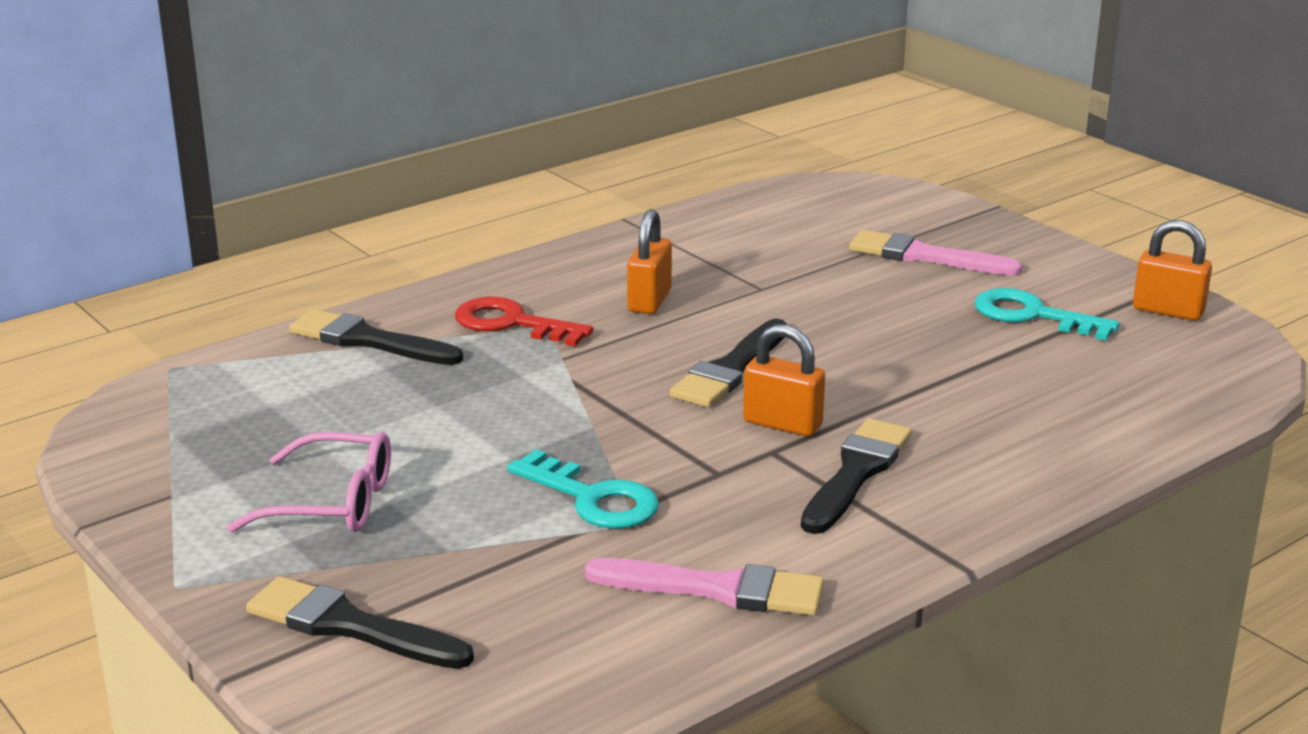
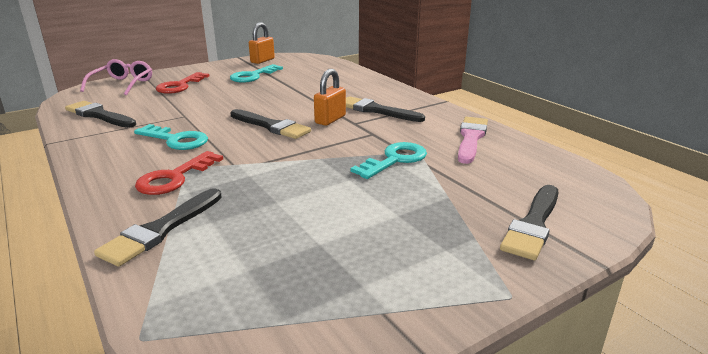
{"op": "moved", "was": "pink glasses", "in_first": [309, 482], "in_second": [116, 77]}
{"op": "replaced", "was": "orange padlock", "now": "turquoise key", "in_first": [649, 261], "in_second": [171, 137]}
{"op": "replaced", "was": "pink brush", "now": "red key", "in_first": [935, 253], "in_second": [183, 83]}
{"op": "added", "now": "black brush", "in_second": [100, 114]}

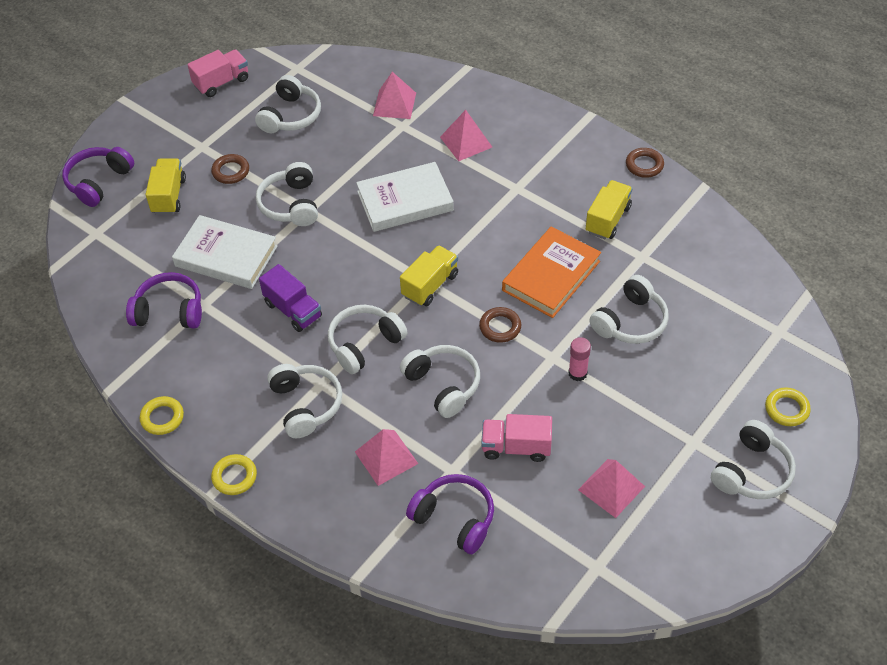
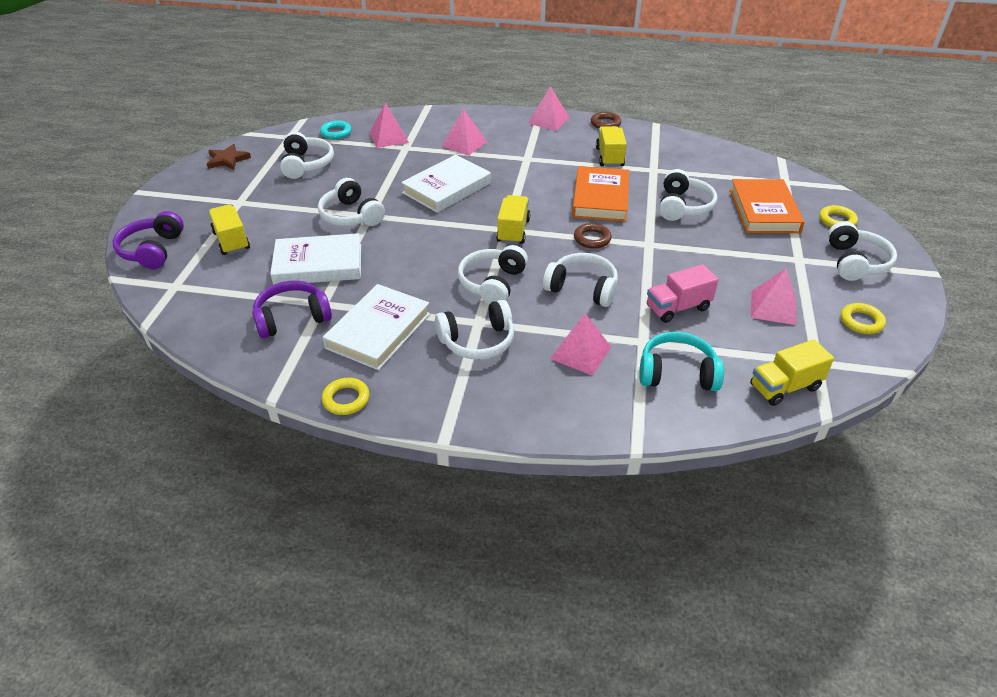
{"op": "replaced", "was": "pink truck", "now": "brown star", "in_first": [217, 73], "in_second": [229, 157]}
{"op": "removed", "was": "brown ring", "in_first": [230, 169]}
{"op": "moved", "was": "yellow ring", "in_first": [234, 474], "in_second": [863, 318]}
{"op": "removed", "was": "purple truck", "in_first": [290, 298]}
{"op": "turned", "was": "white headphones", "in_first": [304, 401], "in_second": [474, 330], "clockwise": 120}
{"op": "recoloured", "was": "purple headphones", "now": "turquoise headphones", "in_first": [450, 514], "in_second": [681, 361]}
{"op": "removed", "was": "pink glue stick", "in_first": [579, 359]}
{"op": "added", "now": "turquoise ring", "in_second": [336, 129]}
{"op": "added", "now": "white book", "in_second": [376, 327]}
{"op": "added", "now": "pink pyramid", "in_second": [549, 108]}
{"op": "added", "now": "orange book", "in_second": [767, 206]}
{"op": "added", "now": "yellow truck", "in_second": [792, 372]}

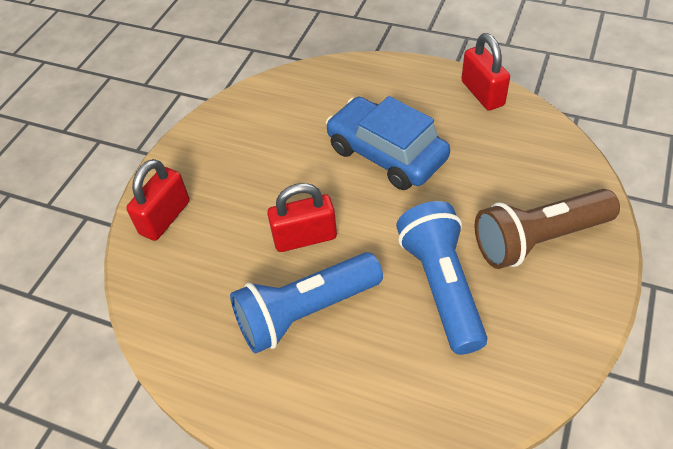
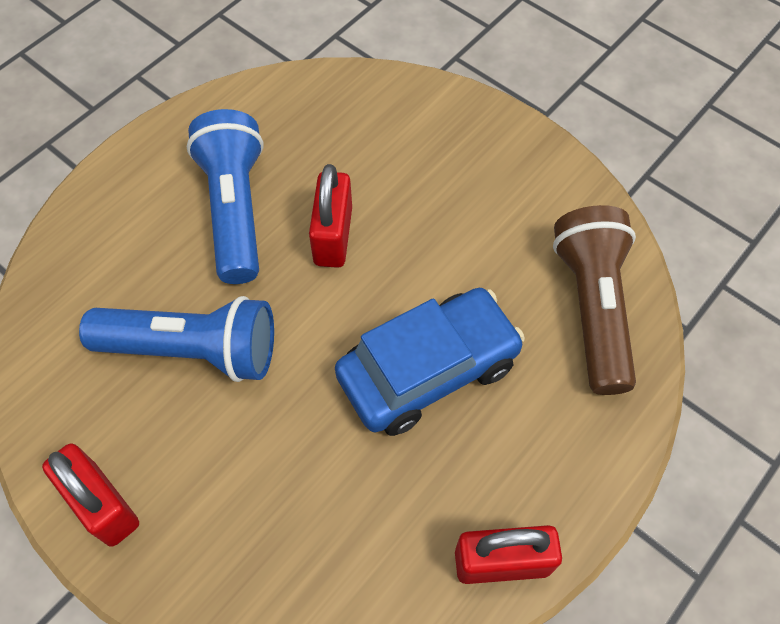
{"op": "moved", "was": "red padlock", "in_first": [157, 200], "in_second": [90, 495]}
{"op": "moved", "was": "brown flashlight", "in_first": [547, 229], "in_second": [594, 300]}

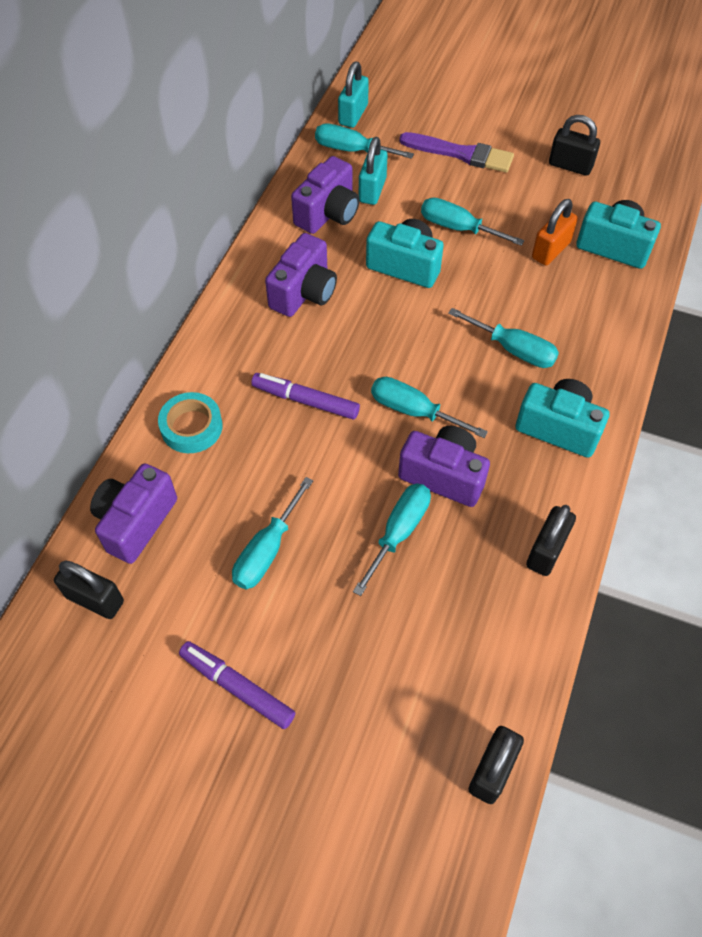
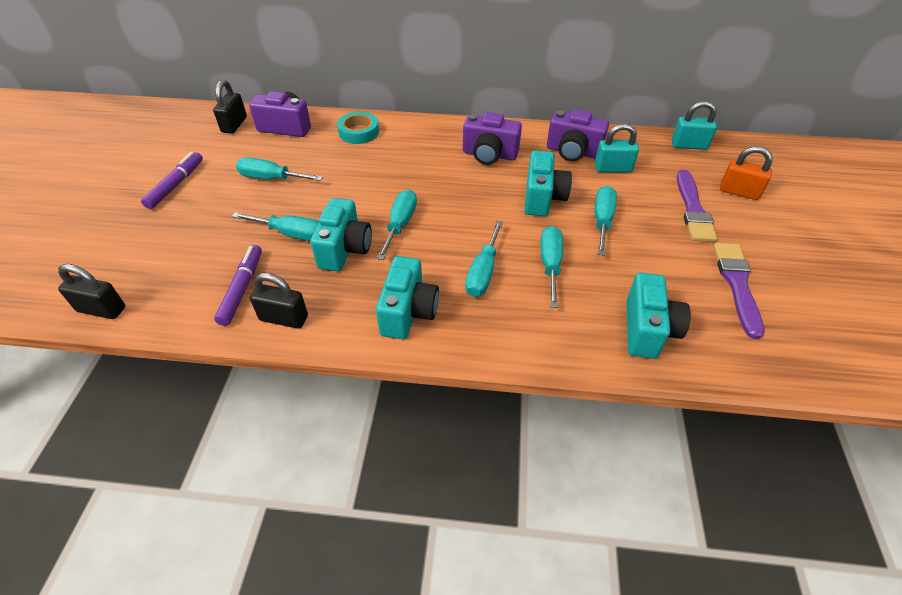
{"op": "moved", "was": "purple marker", "in_first": [305, 396], "in_second": [238, 285]}
{"op": "moved", "was": "turquoise screwdriver", "in_first": [364, 141], "in_second": [551, 267]}
{"op": "recoloured", "was": "purple camera", "now": "turquoise camera", "in_first": [444, 466], "in_second": [341, 234]}
{"op": "moved", "was": "orange padlock", "in_first": [555, 232], "in_second": [746, 173]}
{"op": "replaced", "was": "black padlock", "now": "purple brush", "in_first": [574, 145], "in_second": [738, 291]}

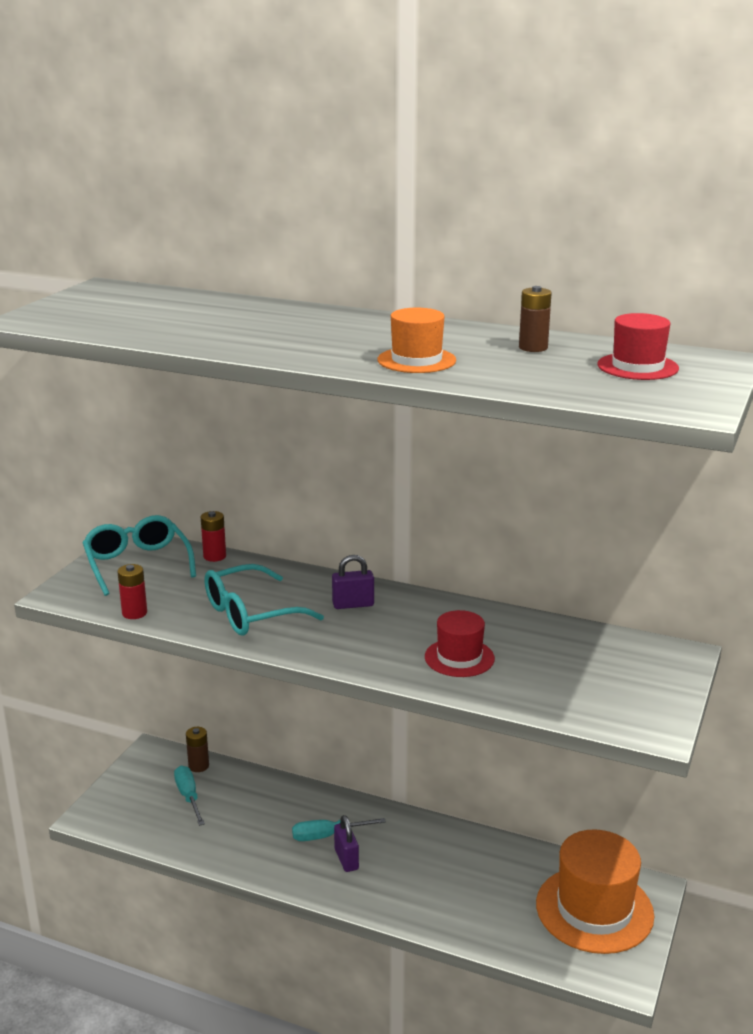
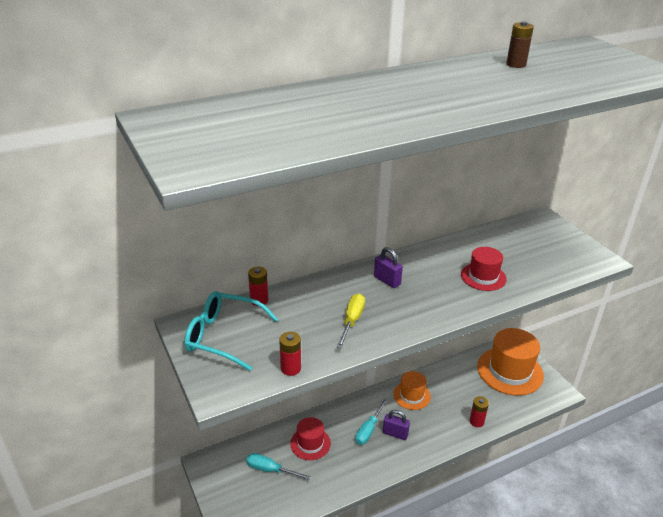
{"op": "removed", "was": "brown battery", "in_first": [197, 749]}
{"op": "replaced", "was": "turquoise glasses", "now": "yellow screwdriver", "in_first": [264, 600], "in_second": [351, 321]}
{"op": "turned", "was": "purple padlock", "in_first": [353, 582], "in_second": [388, 267], "clockwise": -75}
{"op": "moved", "was": "orange hat", "in_first": [417, 340], "in_second": [412, 390]}
{"op": "moved", "was": "red hat", "in_first": [638, 346], "in_second": [310, 438]}
{"op": "added", "now": "red battery", "in_second": [479, 411]}

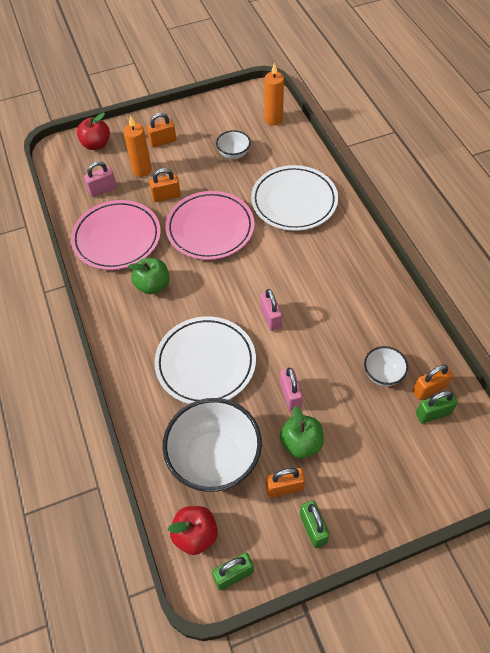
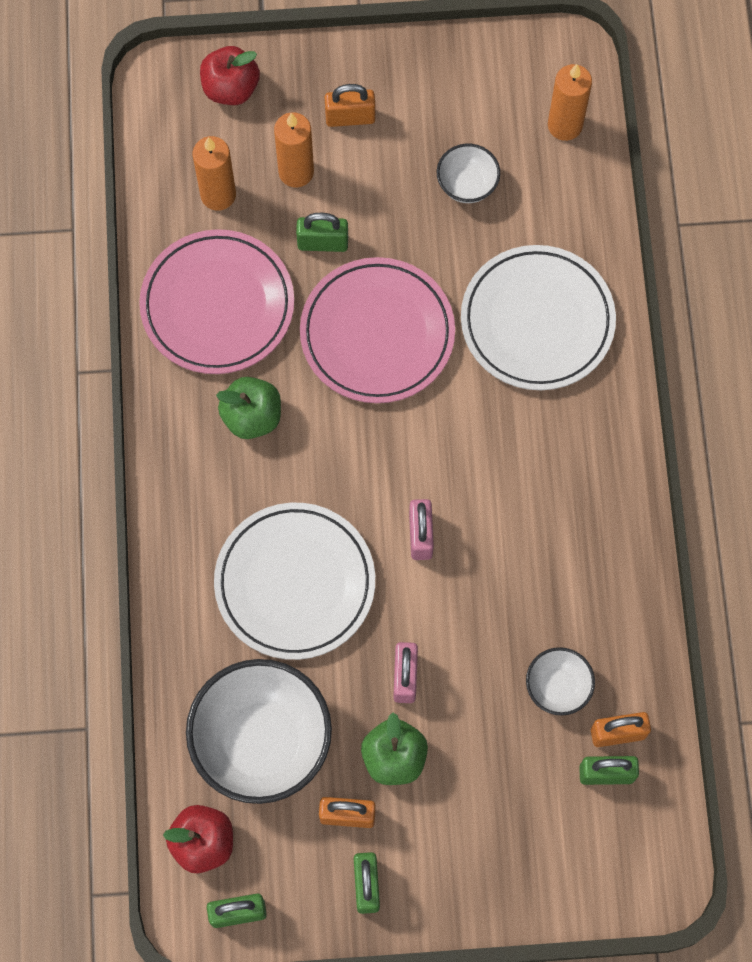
{"op": "replaced", "was": "pink padlock", "now": "orange candle", "in_first": [100, 179], "in_second": [214, 173]}
{"op": "recoloured", "was": "orange padlock", "now": "green padlock", "in_first": [165, 185], "in_second": [322, 232]}

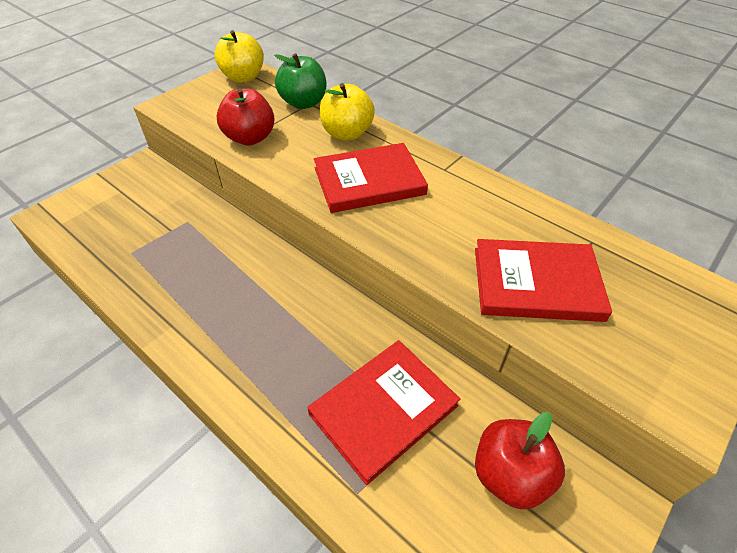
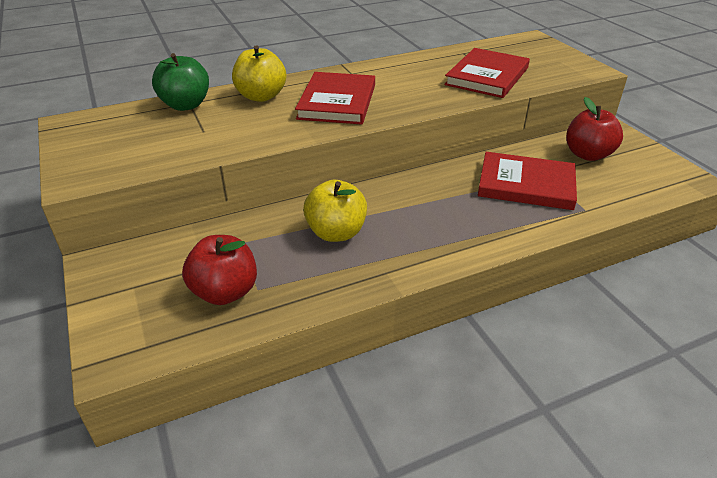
{"op": "moved", "was": "yellow apple", "in_first": [239, 56], "in_second": [335, 211]}
{"op": "moved", "was": "red apple", "in_first": [245, 116], "in_second": [219, 270]}
{"op": "turned", "was": "red book", "in_first": [383, 412], "in_second": [527, 181], "clockwise": -60}

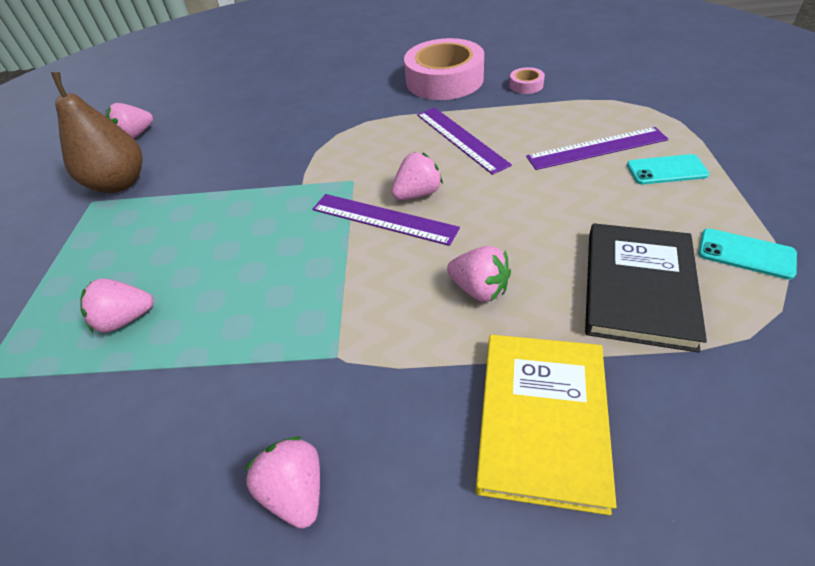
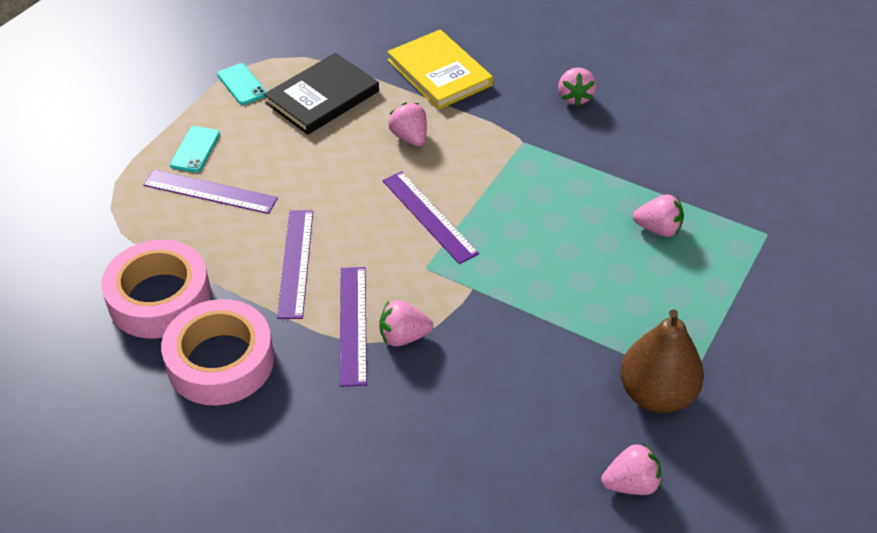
{"op": "moved", "was": "pink strawberry", "in_first": [417, 176], "in_second": [406, 323]}
{"op": "turned", "was": "yellow book", "in_first": [546, 425], "in_second": [440, 70], "clockwise": -75}
{"op": "resized", "was": "pink tape", "in_first": [527, 80], "in_second": [156, 289], "ratio": 2.43}
{"op": "turned", "was": "turquoise phone", "in_first": [668, 169], "in_second": [195, 149], "clockwise": 75}
{"op": "added", "now": "purple ruler", "in_second": [353, 327]}

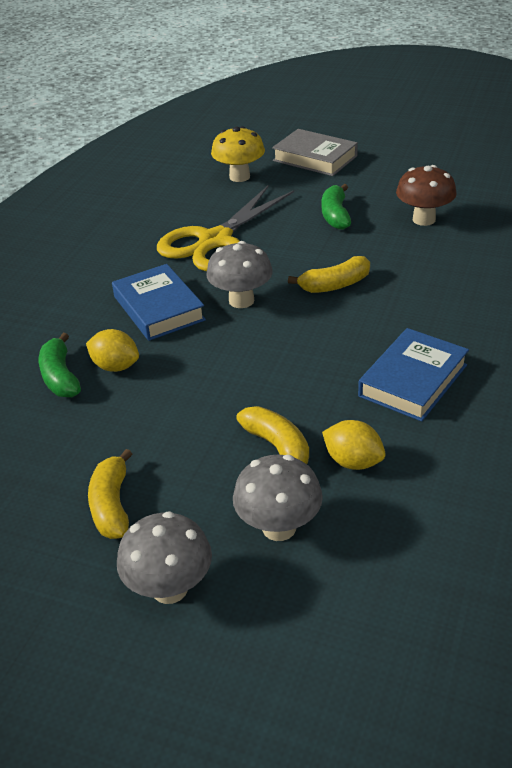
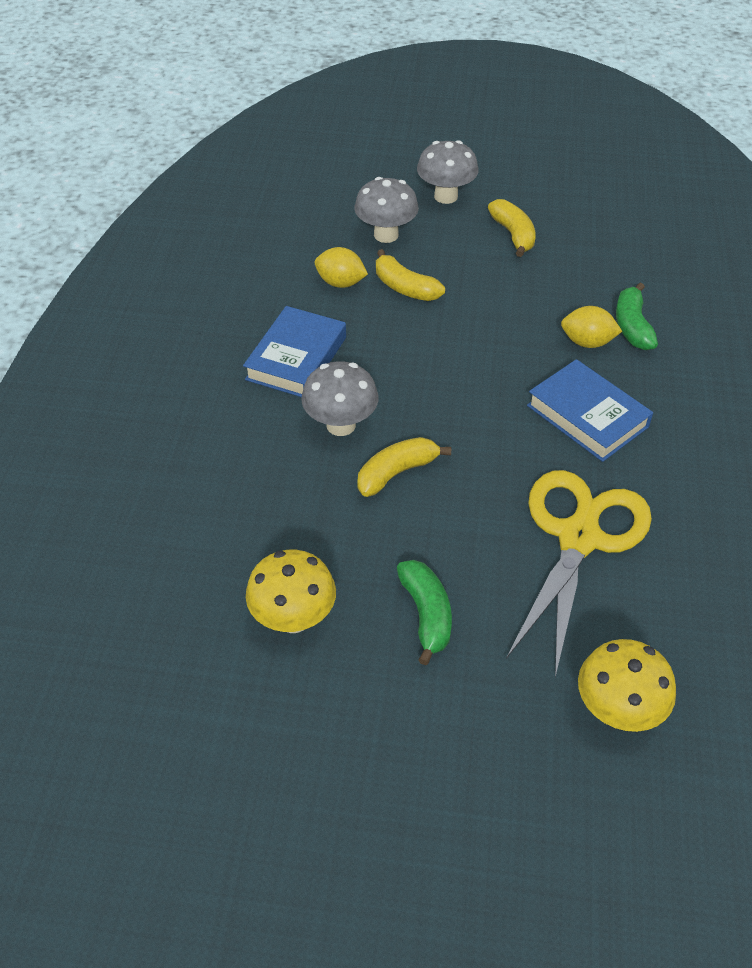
{"op": "turned", "was": "green banana", "in_first": [60, 365], "in_second": [637, 316], "clockwise": -150}
{"op": "moved", "was": "grey mushroom", "in_first": [239, 274], "in_second": [340, 398]}
{"op": "removed", "was": "grey book", "in_first": [315, 152]}
{"op": "recoloured", "was": "brown mushroom", "now": "yellow mushroom", "in_first": [426, 195], "in_second": [291, 591]}

